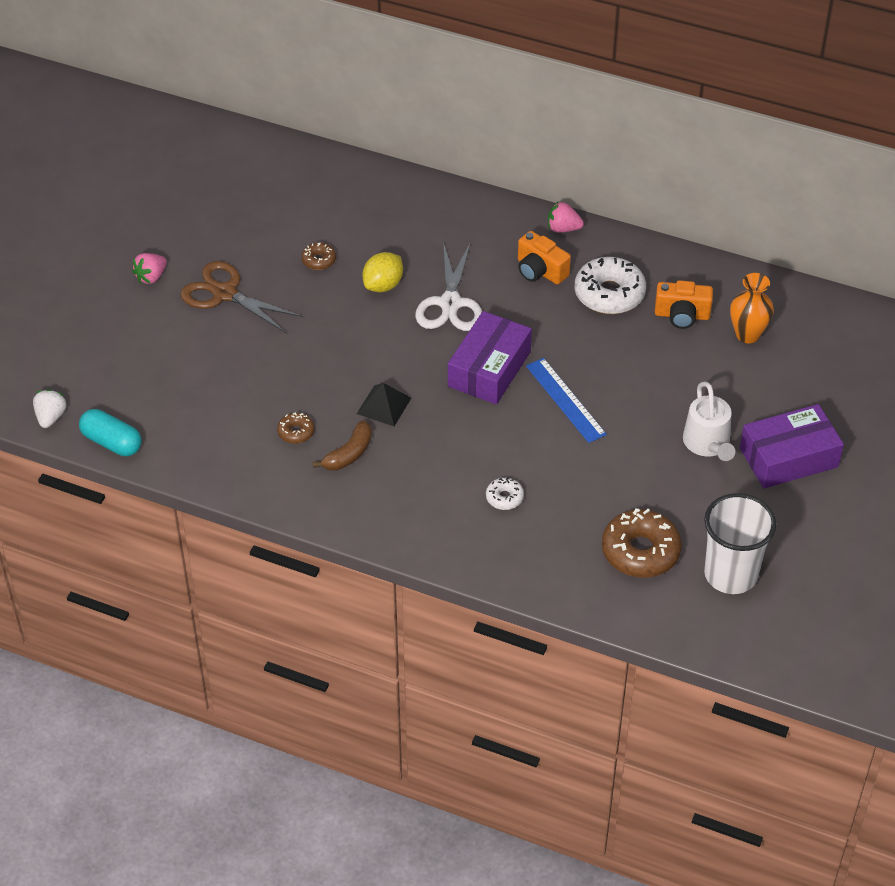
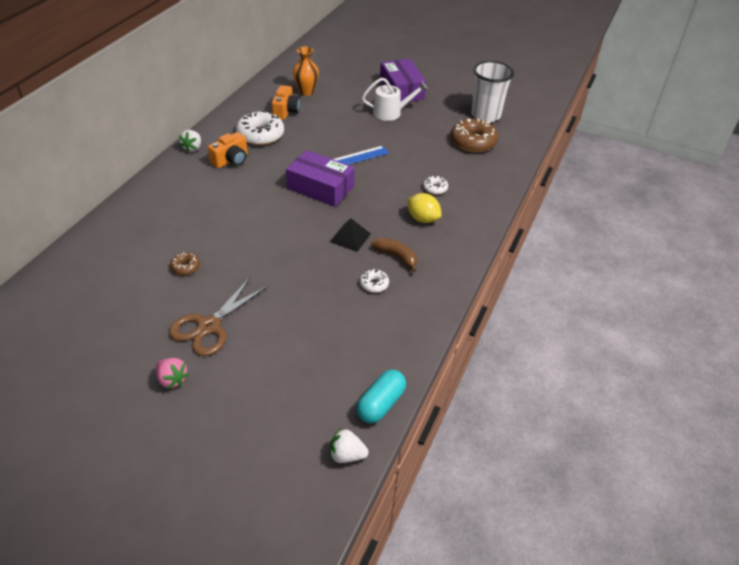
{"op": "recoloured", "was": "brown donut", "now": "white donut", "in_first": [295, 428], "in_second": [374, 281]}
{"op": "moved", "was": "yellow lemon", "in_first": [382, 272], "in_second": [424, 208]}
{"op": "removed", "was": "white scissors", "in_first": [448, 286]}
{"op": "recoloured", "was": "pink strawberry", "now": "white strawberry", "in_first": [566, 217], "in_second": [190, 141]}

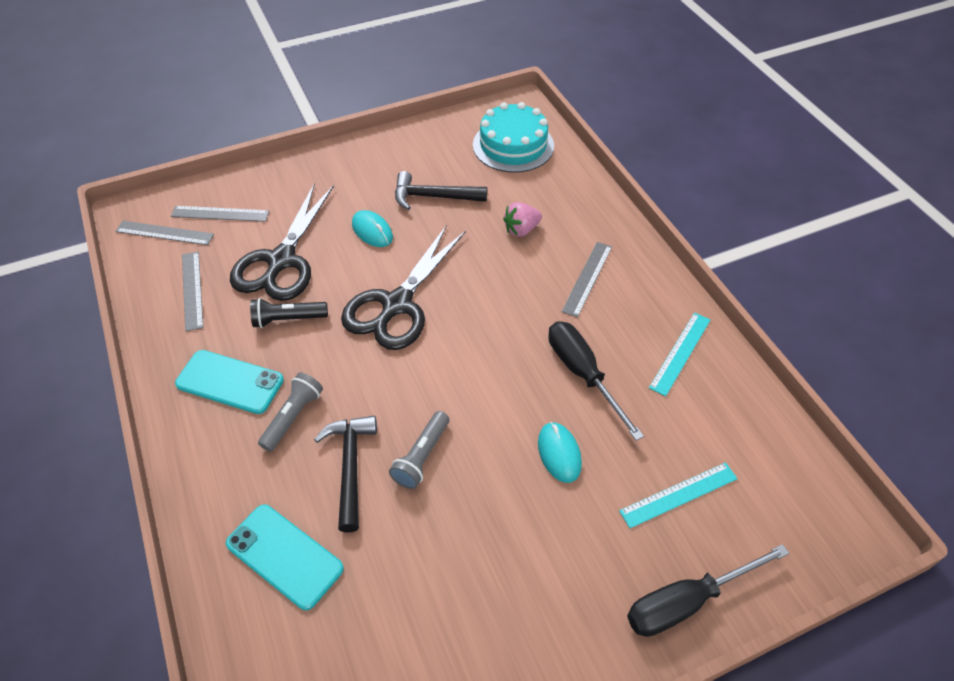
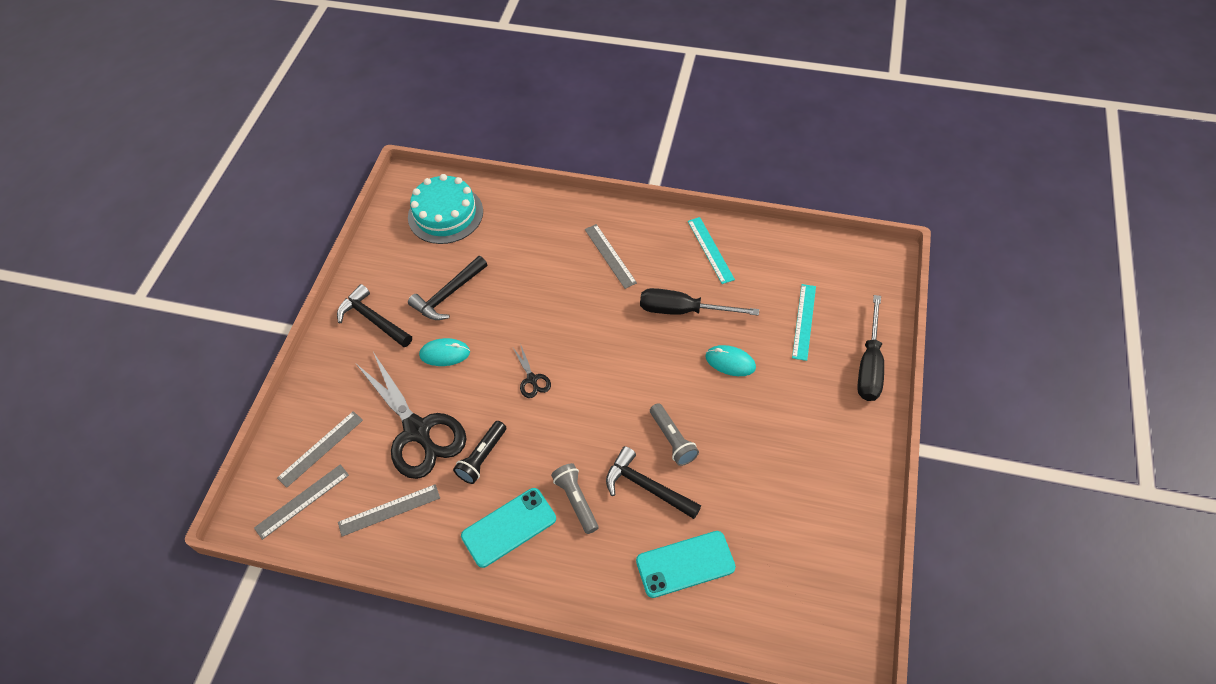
{"op": "turned", "was": "grey ruler", "in_first": [193, 291], "in_second": [389, 510], "clockwise": -45}
{"op": "resized", "was": "black scissors", "in_first": [403, 287], "in_second": [532, 372], "ratio": 0.42}
{"op": "removed", "was": "pink strawberry", "in_first": [522, 219]}
{"op": "added", "now": "black hammer", "in_second": [374, 315]}

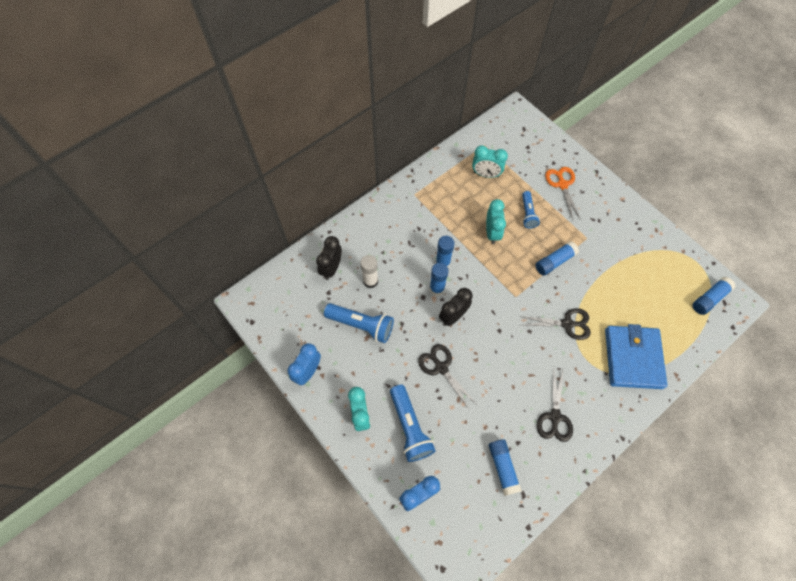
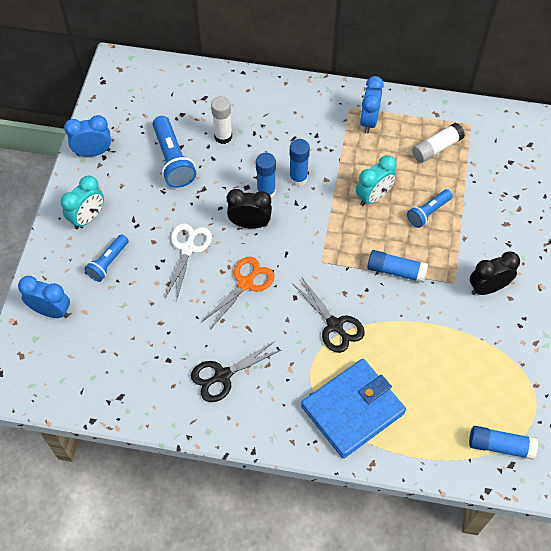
{"op": "moved", "was": "black clock", "in_first": [329, 258], "in_second": [495, 273]}
{"op": "resized", "was": "blue flashlight", "in_first": [413, 423], "in_second": [106, 258], "ratio": 0.63}
{"op": "recoloured", "was": "black scissors", "now": "white scissors", "in_first": [447, 377], "in_second": [188, 262]}
{"op": "replaced", "was": "turquoise clock", "now": "white glue stick", "in_first": [490, 161], "in_second": [438, 143]}
{"op": "removed", "was": "blue glue stick", "in_first": [505, 467]}
{"op": "moved", "was": "orange scissors", "in_first": [563, 193], "in_second": [238, 293]}
{"op": "added", "now": "blue clock", "in_second": [372, 105]}

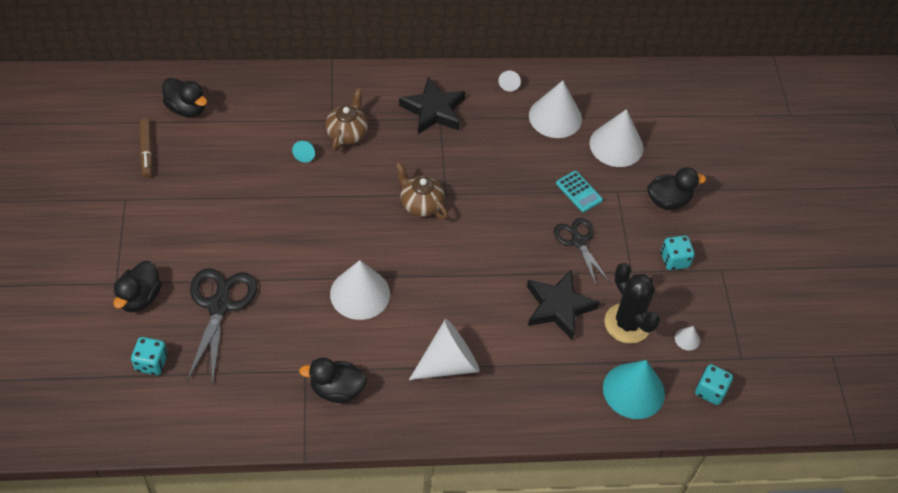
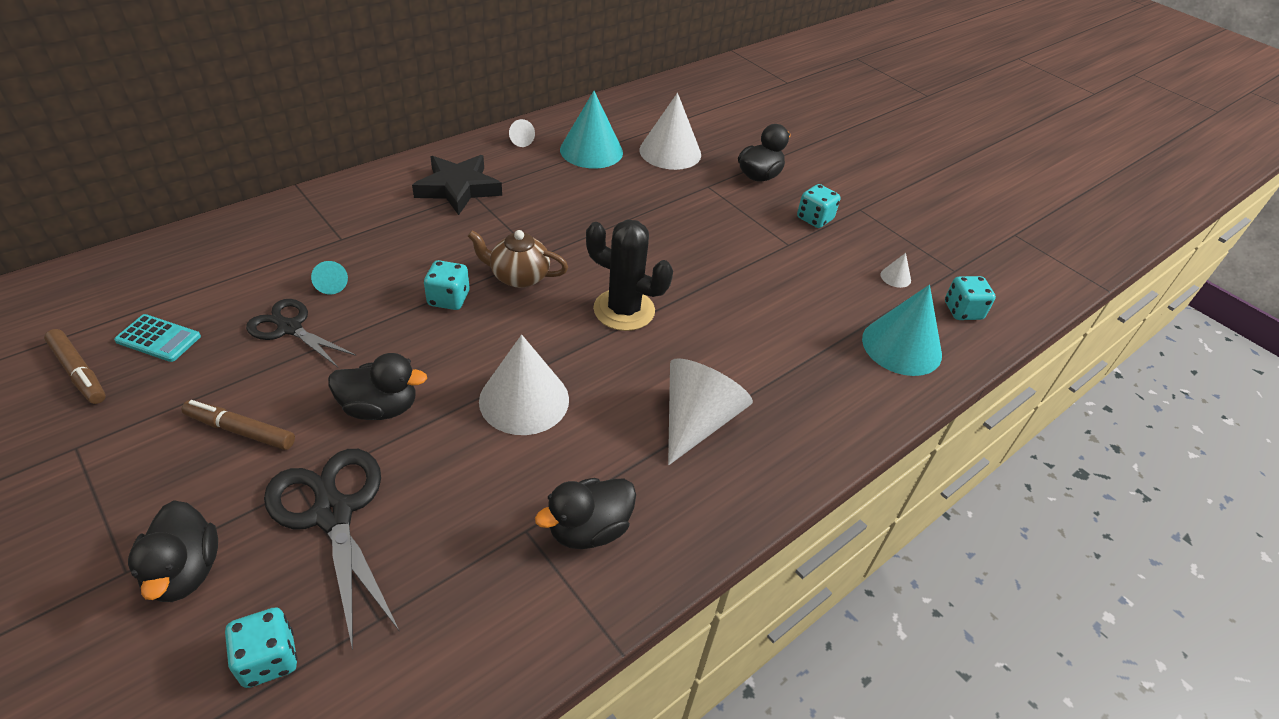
{"op": "moved", "was": "black duck", "in_first": [184, 97], "in_second": [377, 386]}
{"op": "removed", "was": "brown teapot", "in_first": [346, 119]}
{"op": "removed", "was": "black star", "in_first": [563, 305]}
{"op": "recoloured", "was": "white cone", "now": "turquoise cone", "in_first": [555, 109], "in_second": [591, 130]}
{"op": "moved", "was": "black scissors", "in_first": [582, 251], "in_second": [301, 333]}
{"op": "moved", "was": "turquoise calculator", "in_first": [579, 191], "in_second": [157, 338]}
{"op": "moved", "was": "black cactus", "in_first": [632, 303], "in_second": [629, 275]}
{"op": "added", "now": "brown marker", "in_second": [238, 425]}
{"op": "added", "now": "turquoise dice", "in_second": [447, 285]}

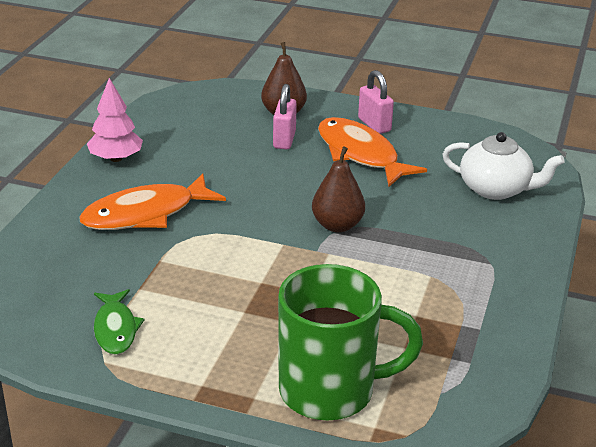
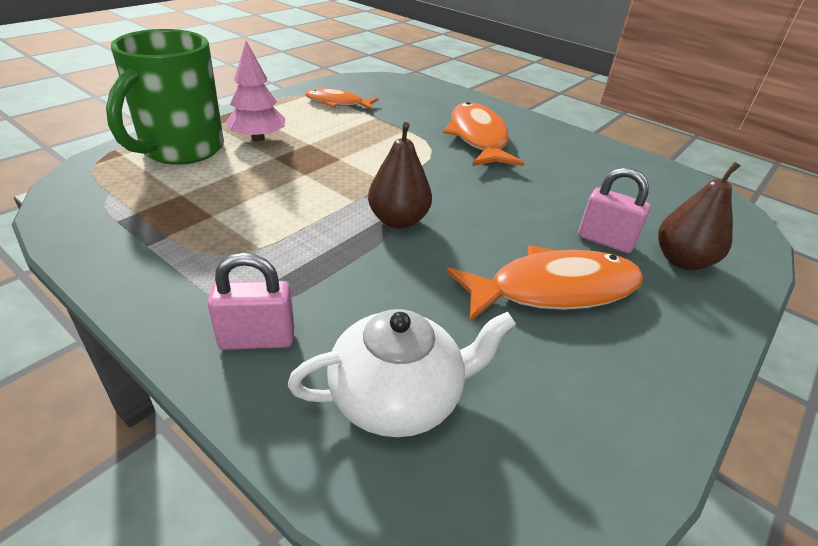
{"op": "moved", "was": "pink tree", "in_first": [115, 120], "in_second": [255, 91]}
{"op": "recoloured", "was": "green fish", "now": "orange fish", "in_first": [119, 322], "in_second": [342, 99]}
{"op": "moved", "was": "pink padlock", "in_first": [376, 102], "in_second": [250, 301]}
{"op": "turned", "was": "white teapot", "in_first": [503, 166], "in_second": [402, 373], "clockwise": -150}

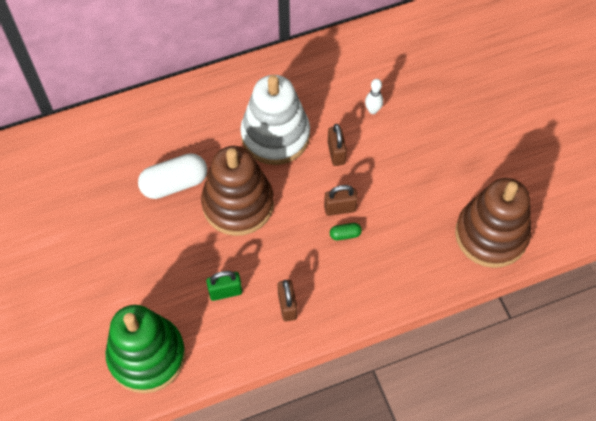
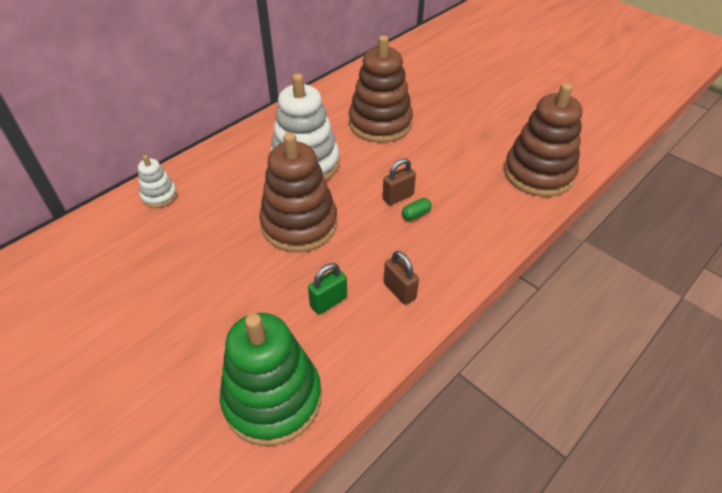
{"op": "removed", "was": "white capsule", "in_first": [172, 176]}
{"op": "removed", "was": "brown padlock", "in_first": [337, 145]}
{"op": "replaced", "was": "white bowling pin", "now": "brown stacking toy", "in_first": [374, 96], "in_second": [381, 89]}
{"op": "added", "now": "white stacking toy", "in_second": [157, 181]}

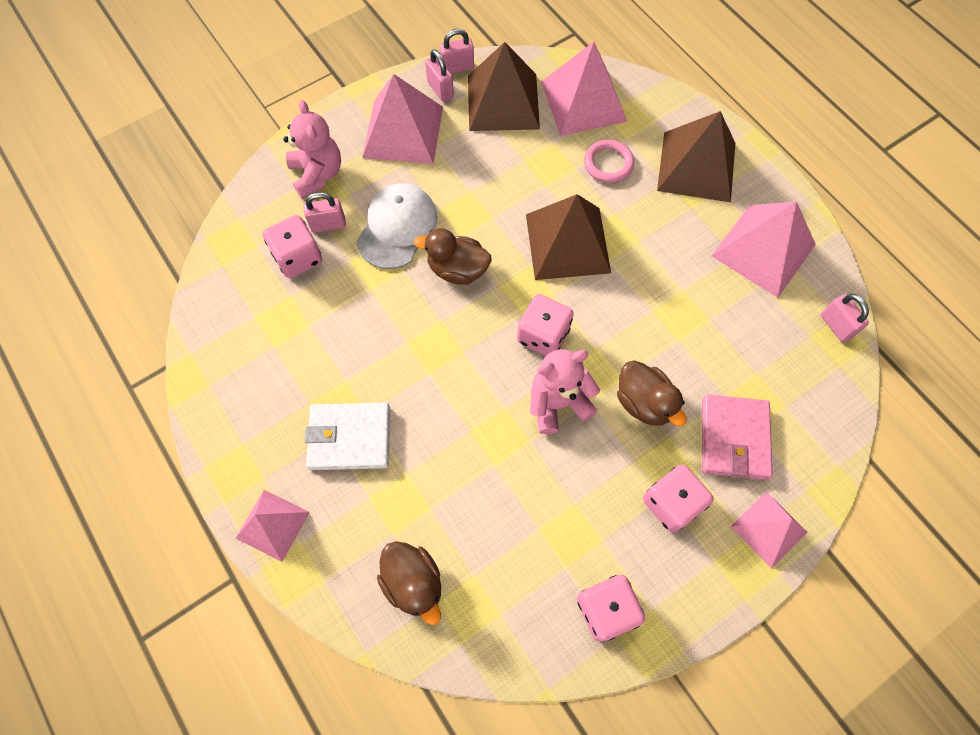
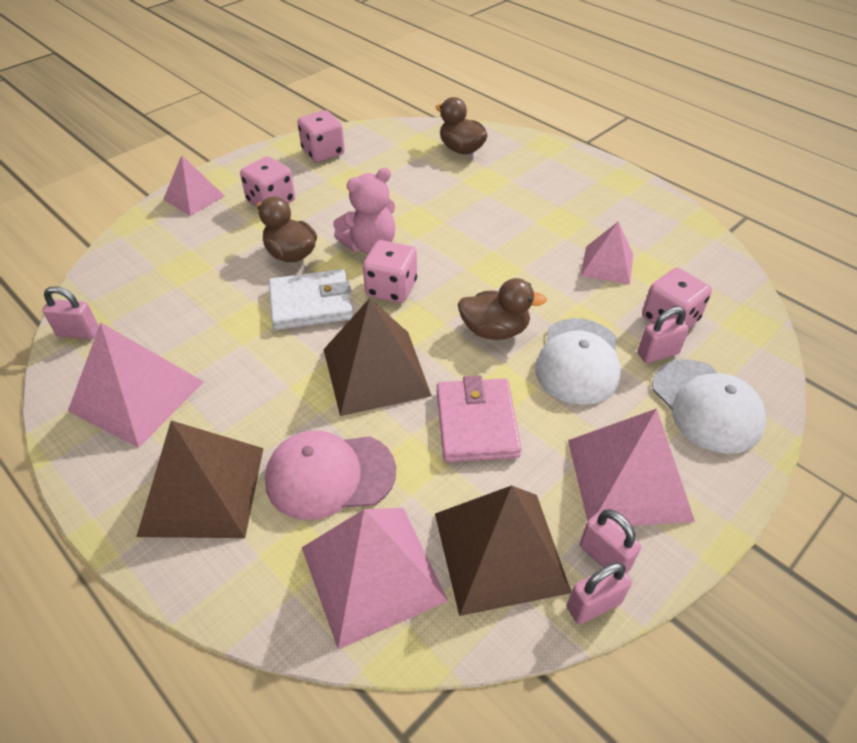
{"op": "moved", "was": "pink pyramid", "in_first": [273, 526], "in_second": [607, 253]}
{"op": "replaced", "was": "pink teddy bear", "now": "white cap", "in_first": [312, 149], "in_second": [709, 406]}
{"op": "moved", "was": "white wallet", "in_first": [347, 436], "in_second": [311, 299]}
{"op": "replaced", "was": "pink ring", "now": "pink cap", "in_first": [609, 161], "in_second": [330, 475]}
{"op": "moved", "was": "pink wallet", "in_first": [737, 437], "in_second": [479, 419]}
{"op": "turned", "was": "pink padlock", "in_first": [845, 318], "in_second": [70, 312], "clockwise": -45}

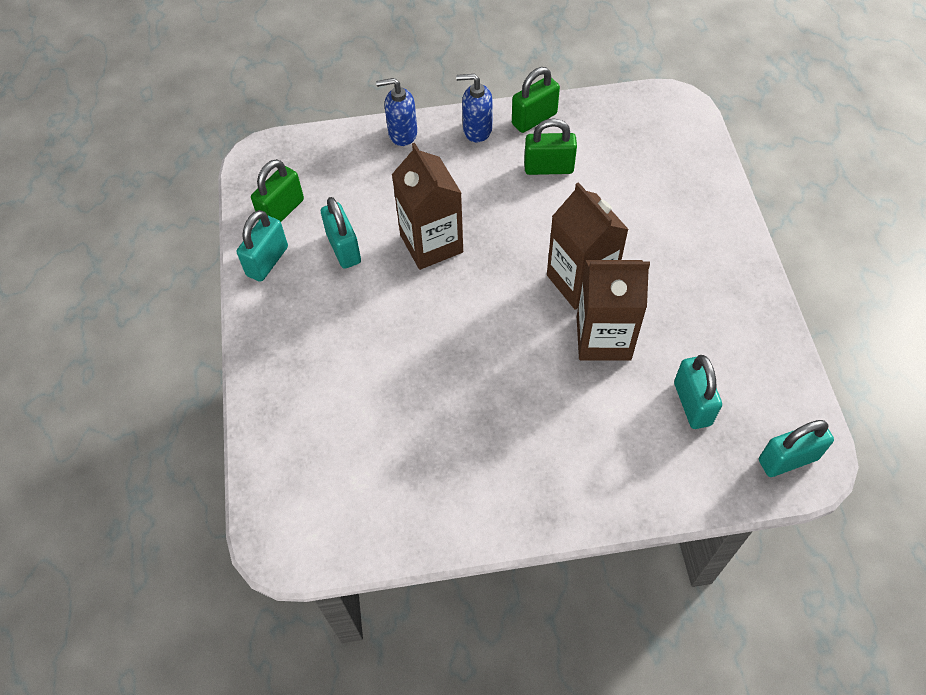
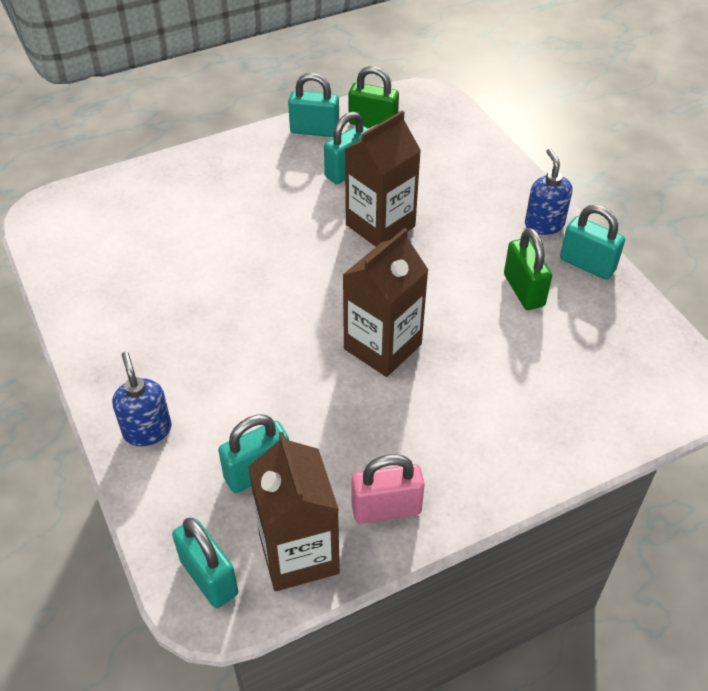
{"op": "moved", "was": "blue soap dispenser", "in_first": [396, 112], "in_second": [142, 398]}
{"op": "recoloured", "was": "green padlock", "now": "turquoise padlock", "in_first": [536, 100], "in_second": [592, 242]}
{"op": "moved", "was": "brown carton", "in_first": [613, 310], "in_second": [294, 511]}
{"op": "added", "now": "pink padlock", "in_second": [388, 489]}

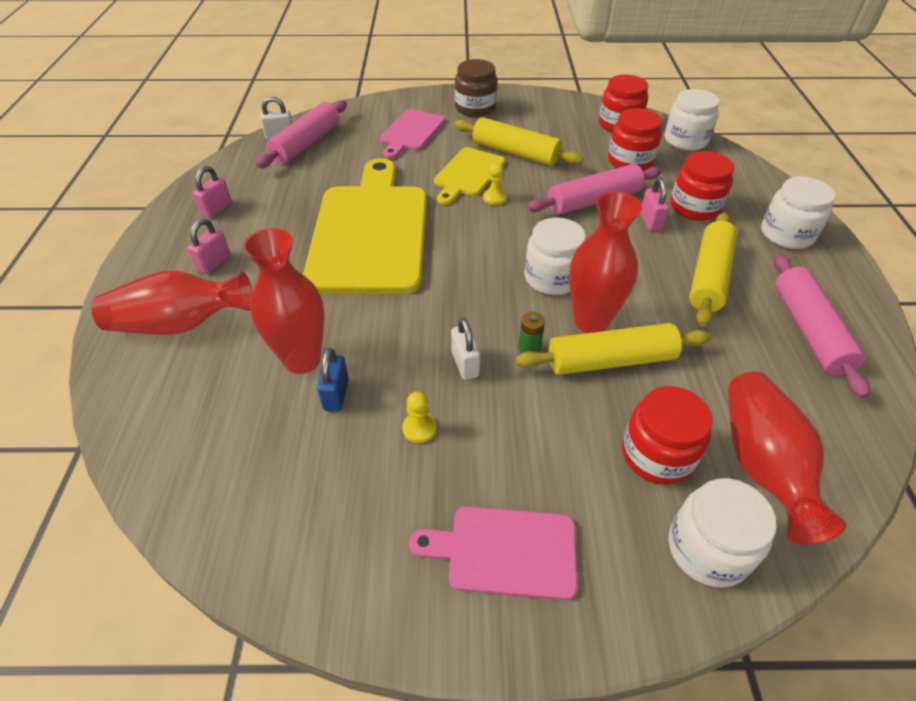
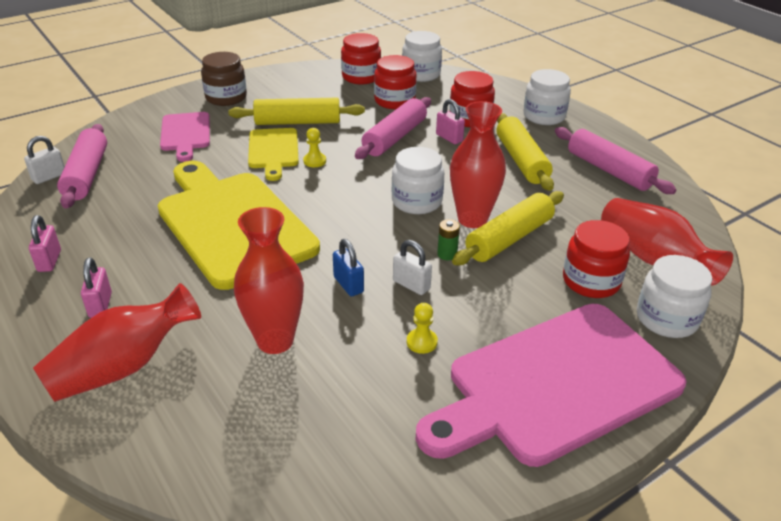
{"op": "moved", "was": "blue padlock", "in_first": [333, 380], "in_second": [348, 267]}
{"op": "resized", "was": "pink cutting board", "in_first": [493, 553], "in_second": [551, 385], "ratio": 1.98}

